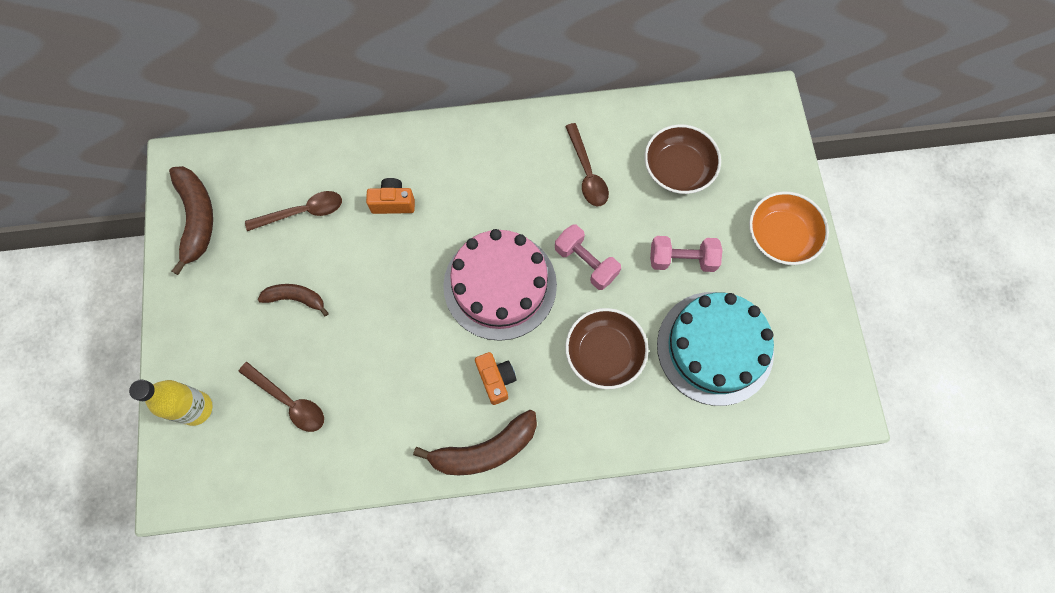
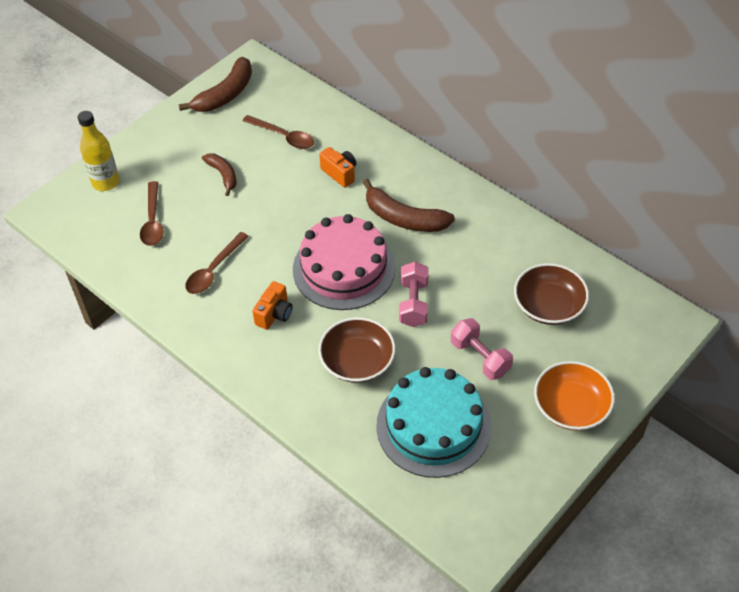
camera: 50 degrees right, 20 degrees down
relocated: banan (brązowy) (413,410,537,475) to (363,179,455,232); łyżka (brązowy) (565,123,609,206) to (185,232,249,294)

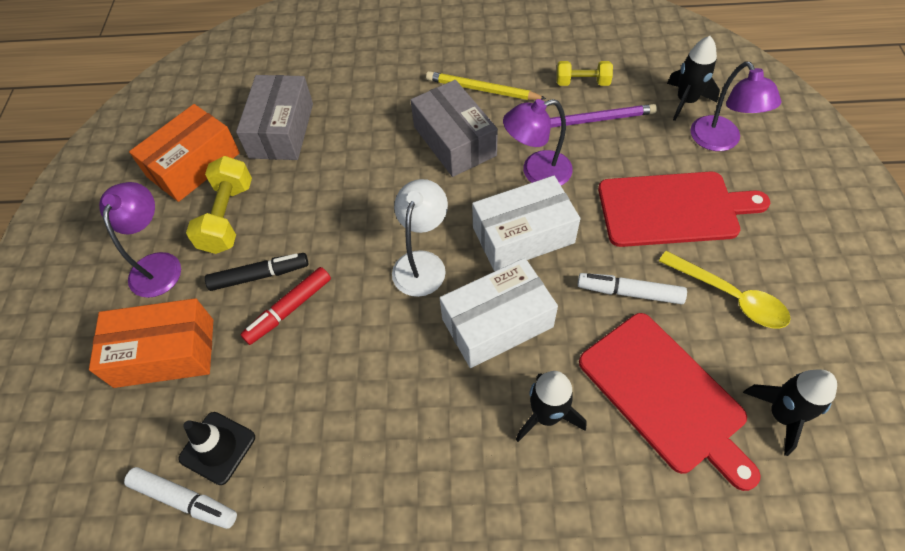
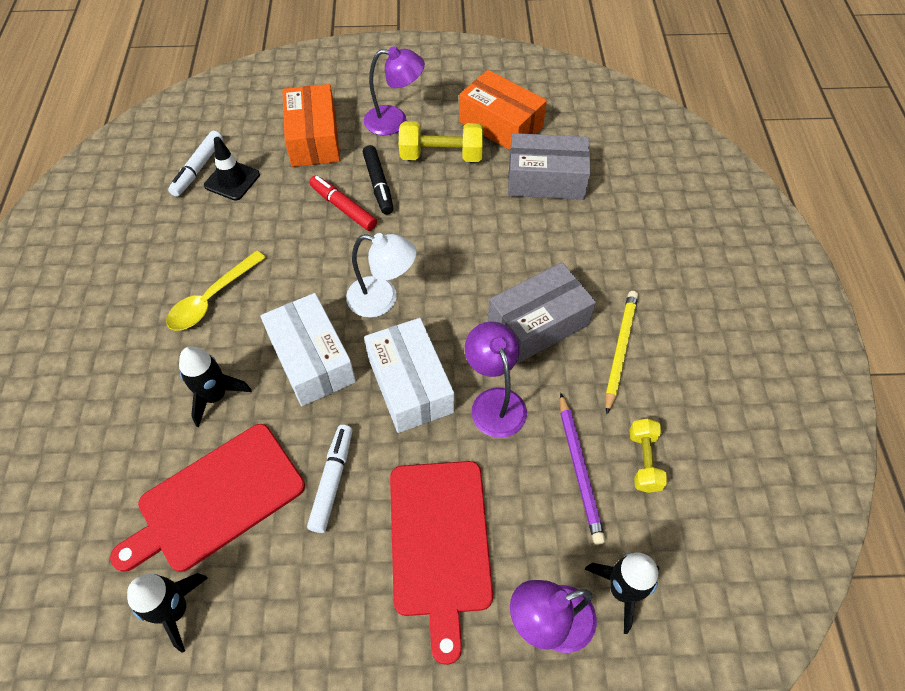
camera: 85 degrees right, 0 degrees up
relocated: łyżka (żółty) (659,251,791,329) to (166,250,266,331)

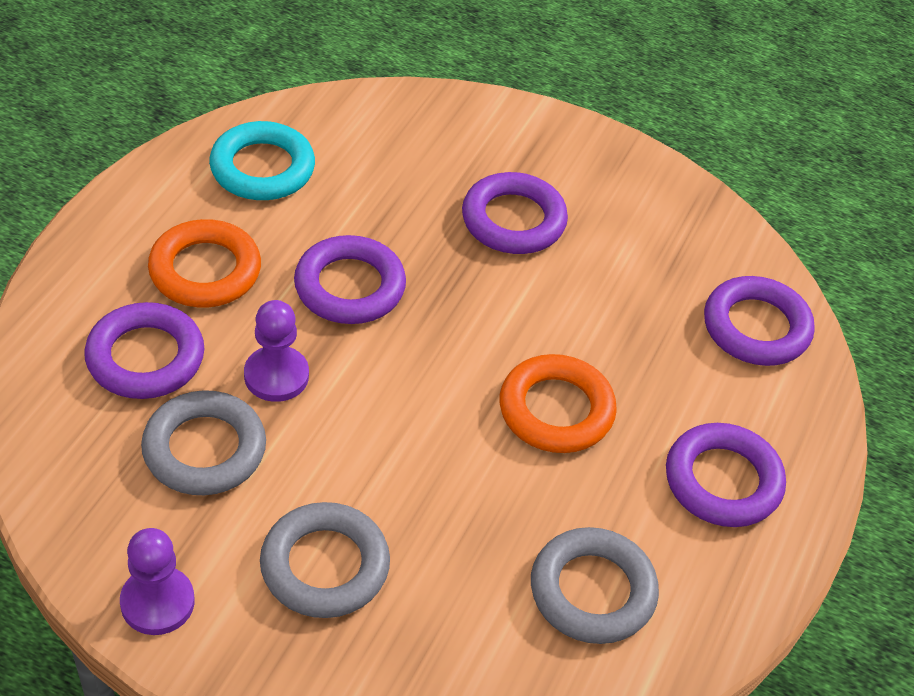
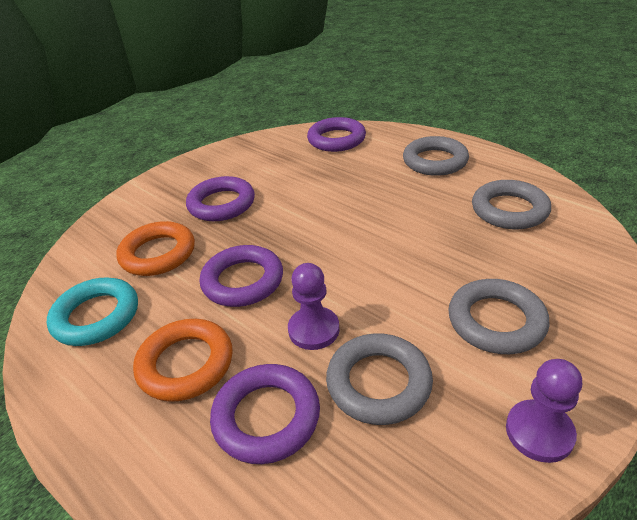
camera: 65 degrees left, 10 degrees down
relocated: pierścień (pomarańczowy) (500,354,617,453) to (117,221,195,276)
colour: pierścień (fioletowy) (666,423,786,527) to pierścień (szary) (403,136,469,176)

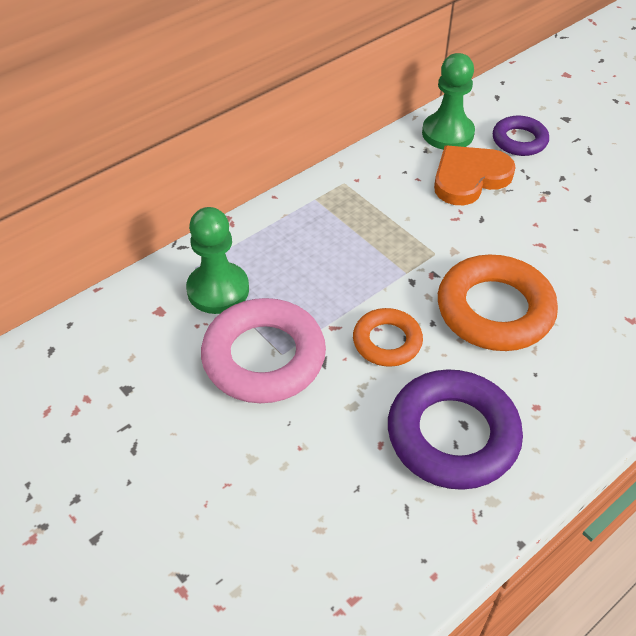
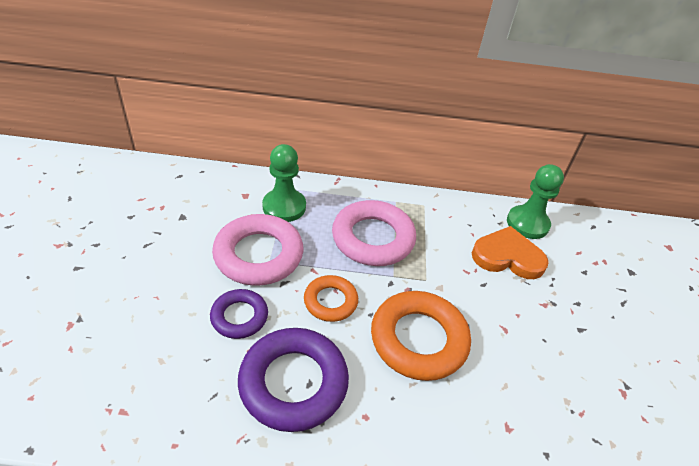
camera: 40 degrees right, 5 degrees down
appeared: pierścień (różowy) (332,200,416,266)
relocated: pierścień (fioletowy) (493,116,549,156) to (210,289,268,339)

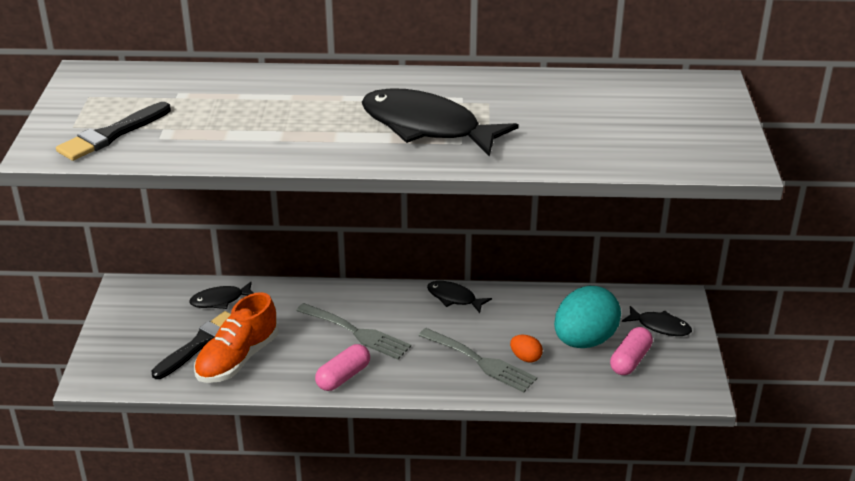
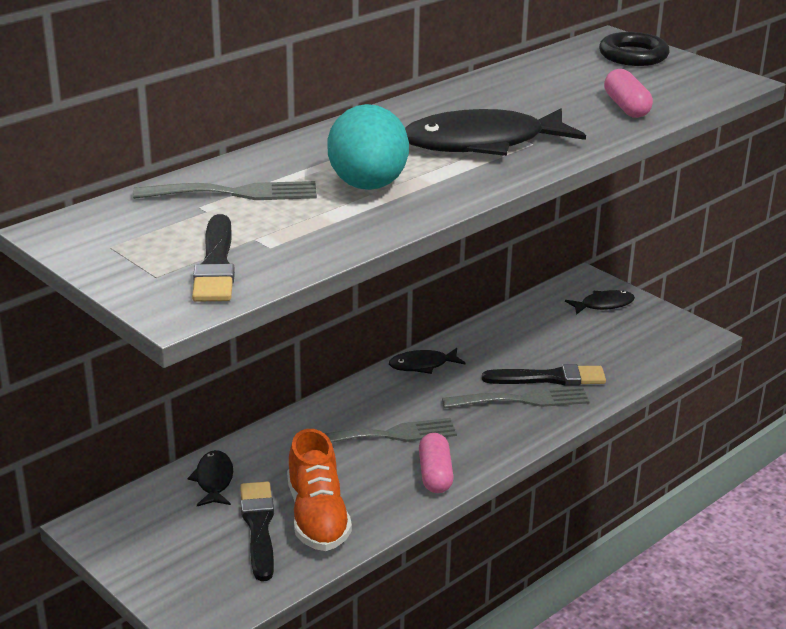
camera: 45 degrees left, 5 degrees down
appeared: widelec (szary) (133,181,317,200); pierścień (czarny) (599,32,670,66)
relocated: jajko (turkusowy) (554,286,621,348) to (328,104,409,190); kapsułka (różowy) (610,327,653,375) to (604,69,653,118)
exchanged: jajko (pomarańczowy) (510,335,543,362) to pędzel (czarny) (482,364,606,386)
spun: ryba (czarny) (189,281,253,309) = (188,450,233,506) 150 degrees clockwise

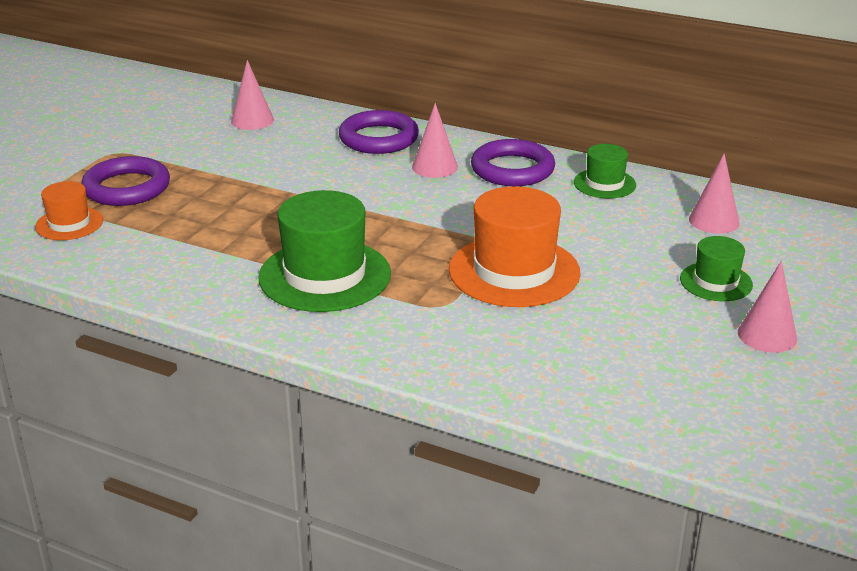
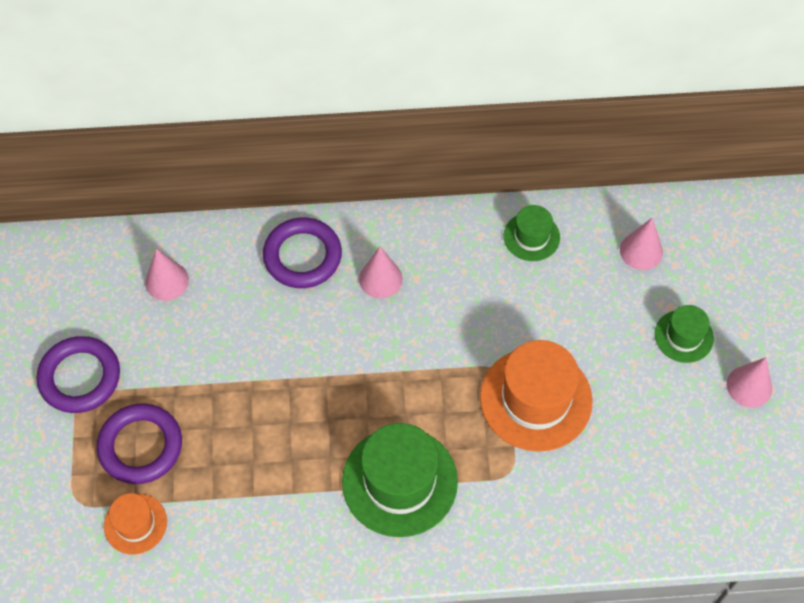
camera: 30 degrees left, 30 degrees up
relocated: pierścień (fioletowy) (471,139,555,186) to (37,336,120,413)

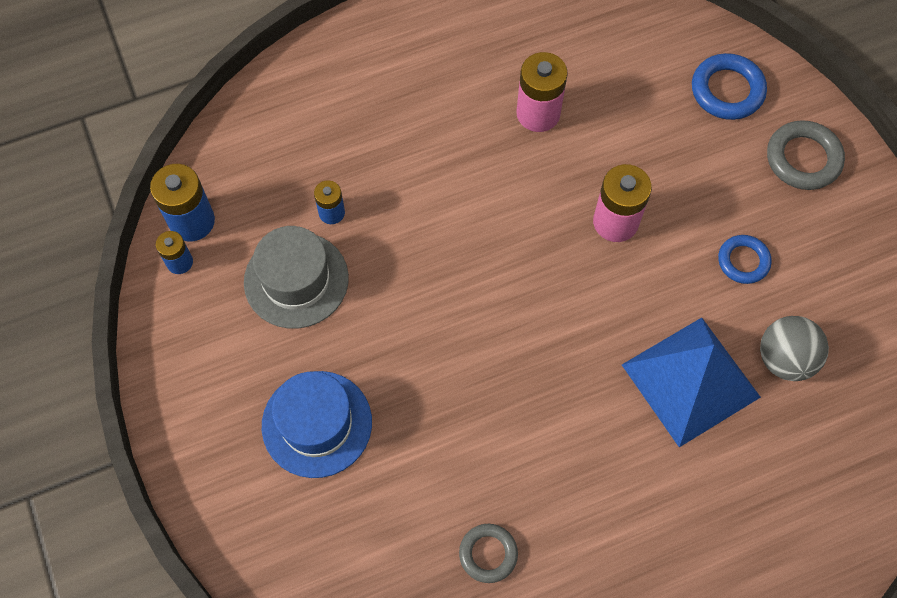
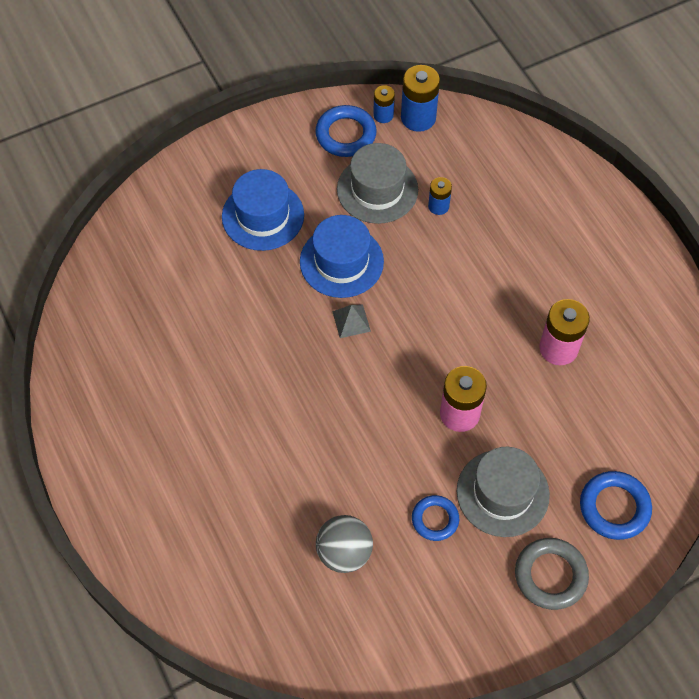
camera: 85 degrees right, 5 degrees down
missing: pierścień (szary) (459,524,518,583); piramida (niebieski) (622,318,761,447)
appeared: kapelusz (niebieski) (300,215,384,298); pierścień (niebieski) (315,105,377,157); piramida (szary) (332,305,371,338); kapelusz (szary) (457,447,550,537)

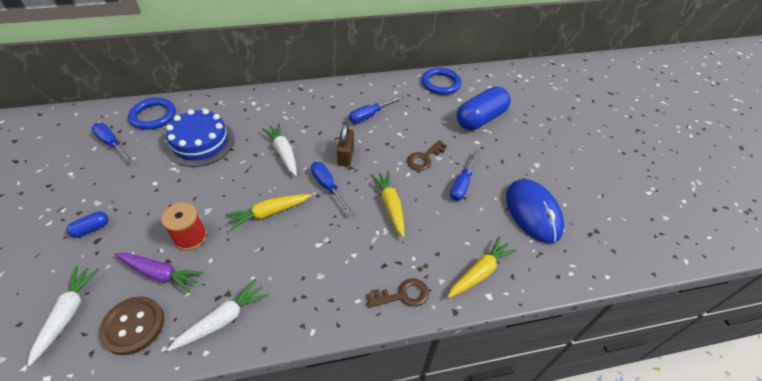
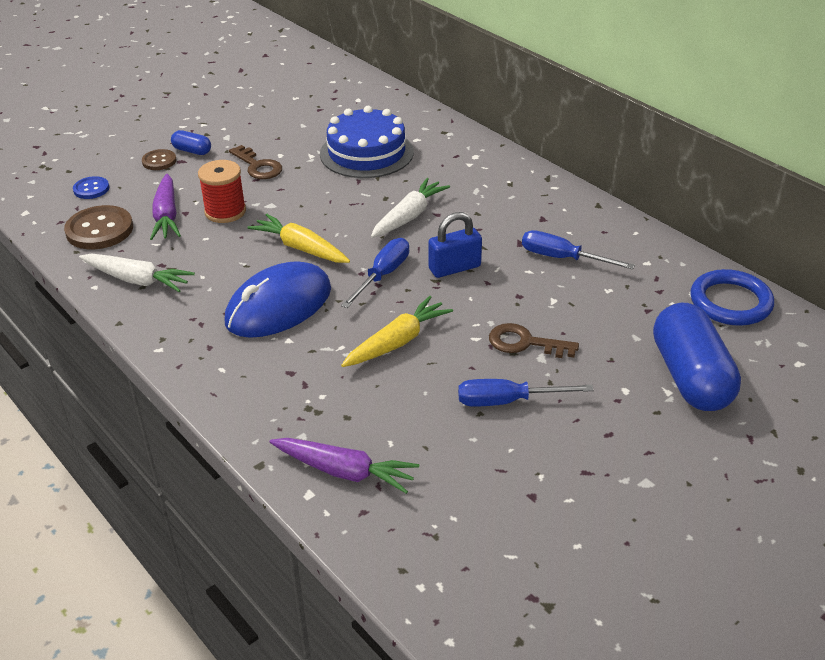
camera: 65 degrees right, 10 degrees down
missing: śrubokręt (niebieski) (91,123,134,163); pierścień (niebieski) (128,98,176,130)
appeared: guzik (brązowy) (142,149,176,170)
relocated: klucz (brązowy) (367,278,429,308) to (229,145,282,179); myszka (niebieski) (506,179,564,243) to (225,261,331,338)
exchanged: marchewka (biały) (27,266,100,366) to guzik (niebieski) (73,176,109,199)
colour: kłódka (brązowy) (337,123,354,167) to kłódka (niebieski) (428,212,482,278); marchewka (żółty) (447,236,517,298) to marchewka (fioletowy) (270,438,419,494)
spun: kapsułka (niebieski) (457,86,511,130) = (653,303,741,411) 60 degrees clockwise

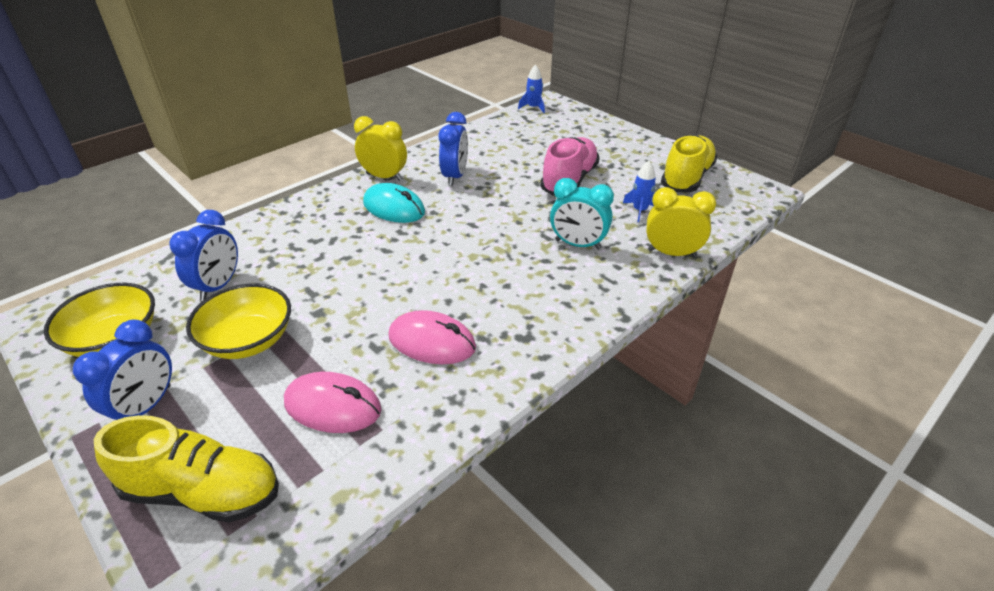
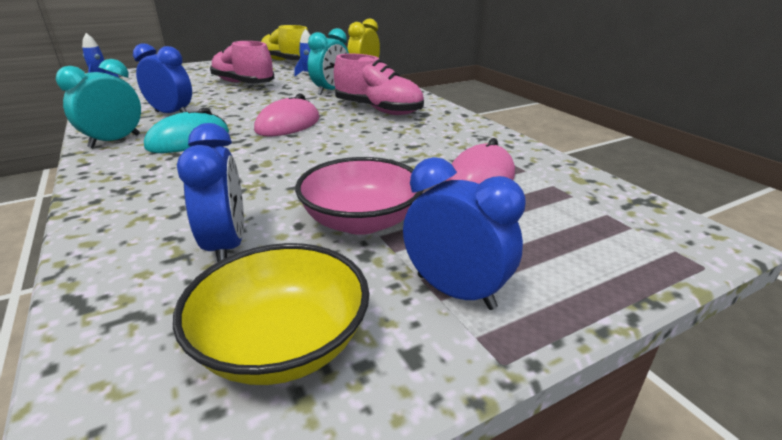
camera: 75 degrees left, 10 degrees down
missing: but (żółty) (94,415,279,522)
appeared: but (różowy) (334,54,424,115)
relocated: myszka (różowy) (389,310,476,364) to (254,94,320,136)
colour: miska (żółty) (186,283,291,359) to miska (różowy) (295,157,423,235); budzik (żółty) (354,116,407,181) to budzik (turkusowy) (56,59,141,148)
spun: budzik (niebieski) (169,210,238,301) = (177,123,244,262) 45 degrees clockwise

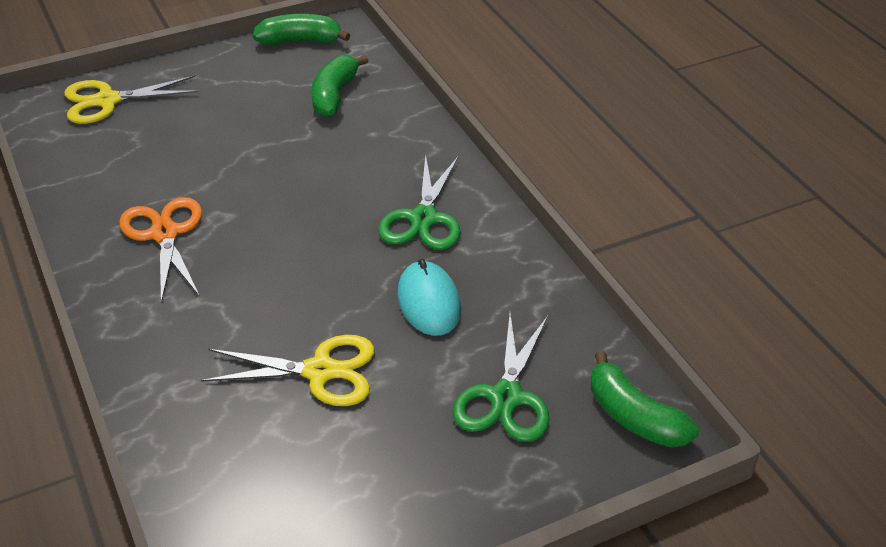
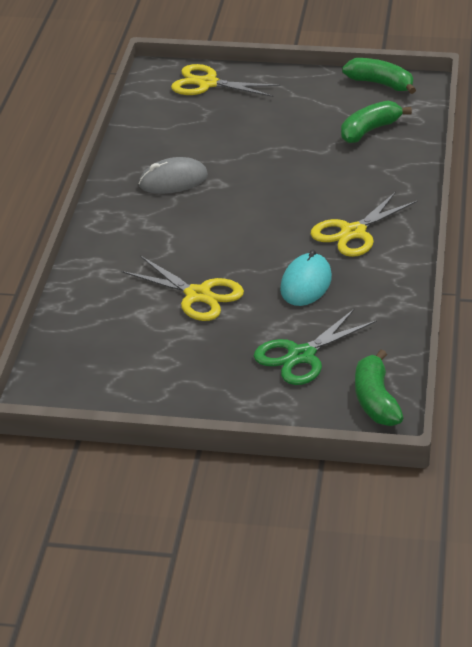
camera: 35 degrees right, 5 degrees down
exchanged: nożyczki (pomarańczowy) (119,197,202,303) to myszka (szary) (139,157,208,194)
colour: nożyczki (zielony) (378,155,461,250) to nożyczki (żółty) (311,192,418,257)

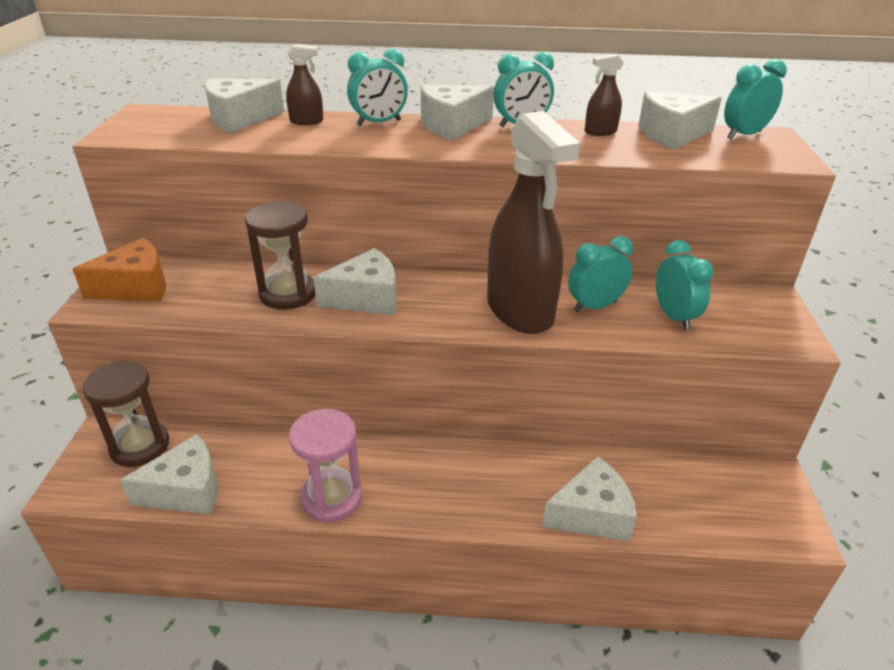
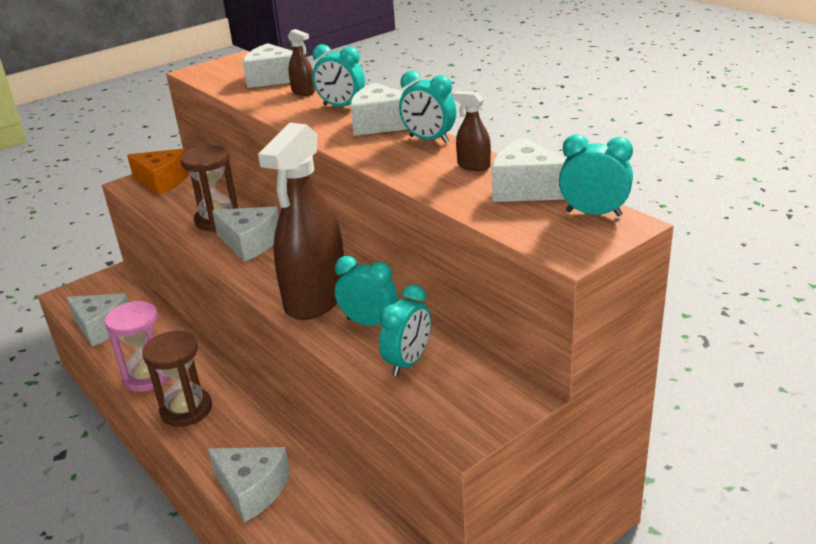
camera: 50 degrees right, 5 degrees down
relocated: klepsydra (brązowy) (82,361,169,467) to (142,331,212,427)

